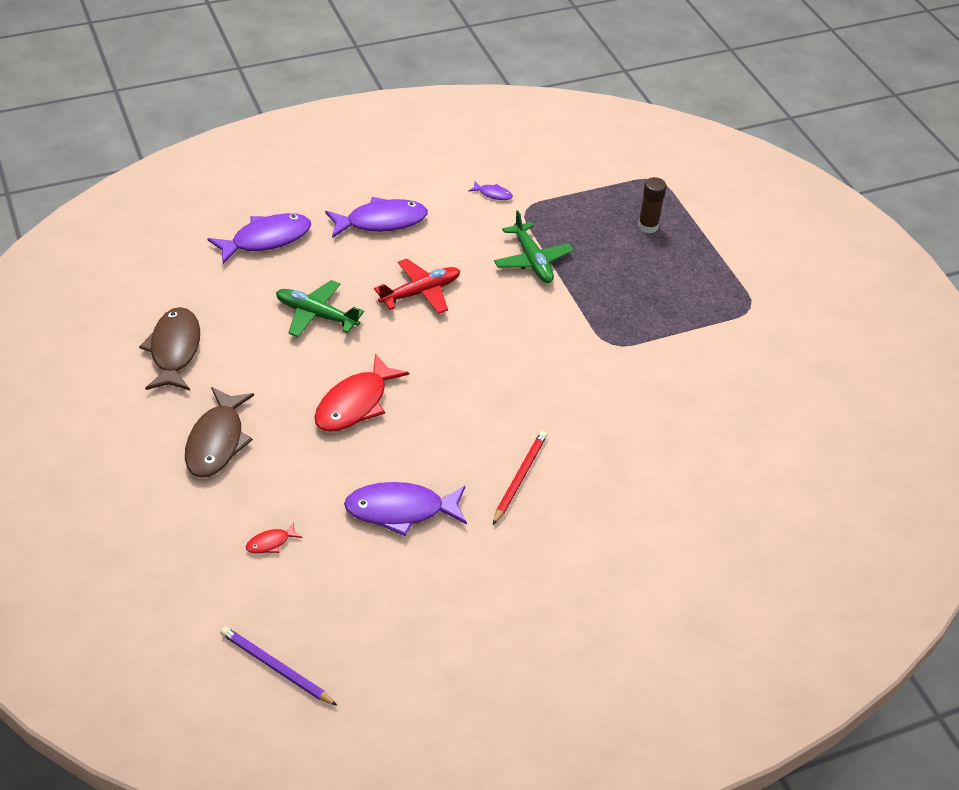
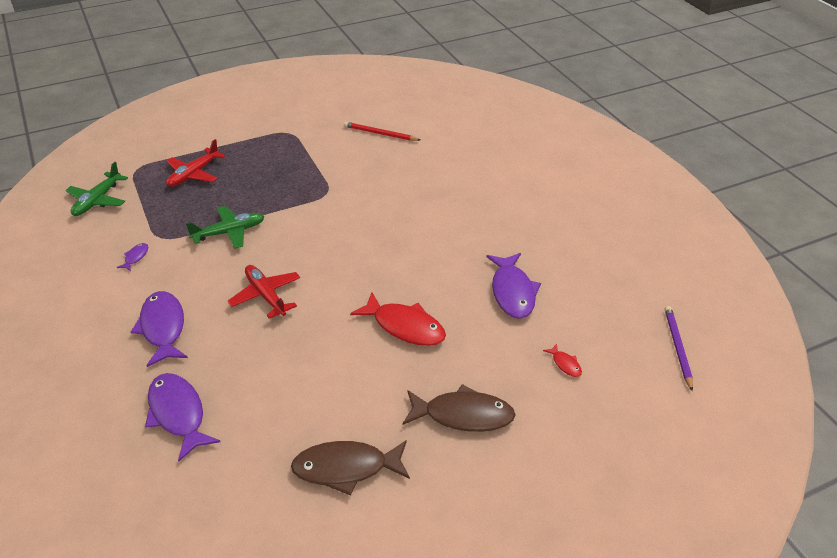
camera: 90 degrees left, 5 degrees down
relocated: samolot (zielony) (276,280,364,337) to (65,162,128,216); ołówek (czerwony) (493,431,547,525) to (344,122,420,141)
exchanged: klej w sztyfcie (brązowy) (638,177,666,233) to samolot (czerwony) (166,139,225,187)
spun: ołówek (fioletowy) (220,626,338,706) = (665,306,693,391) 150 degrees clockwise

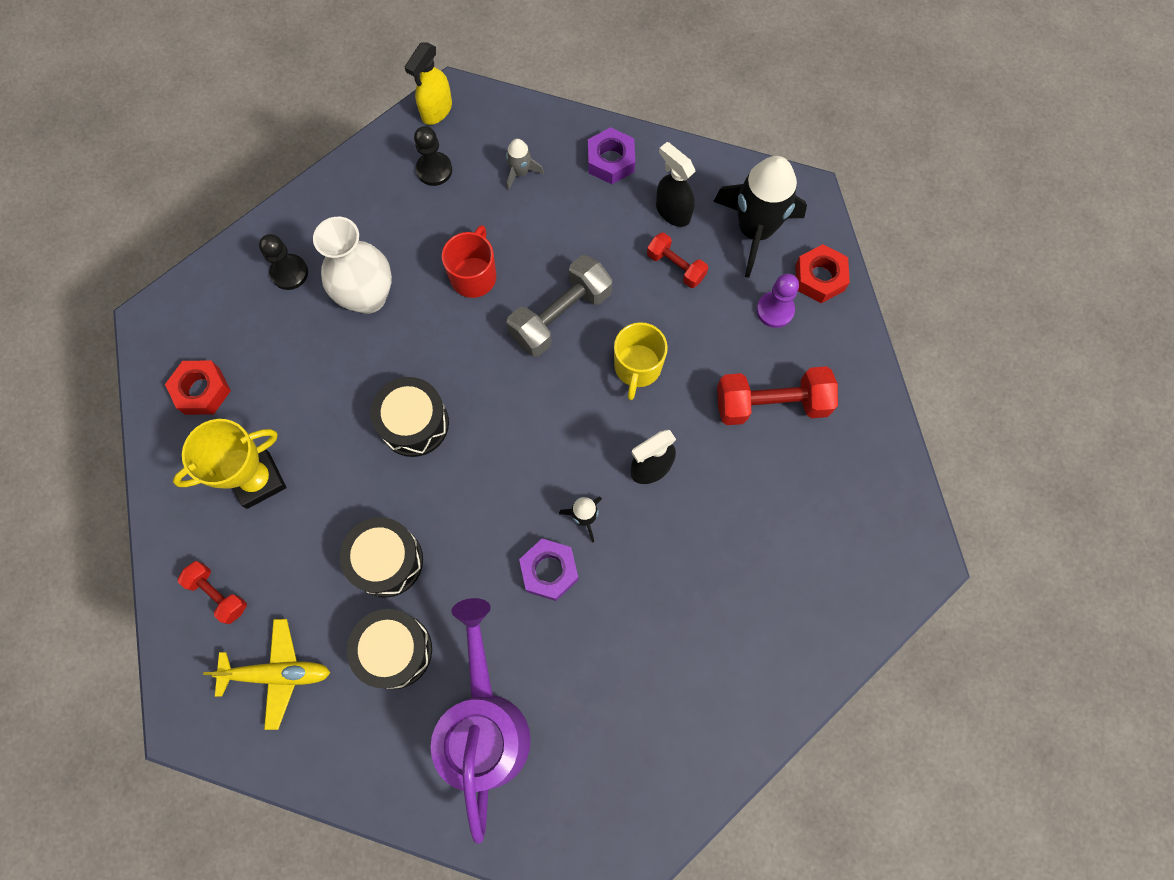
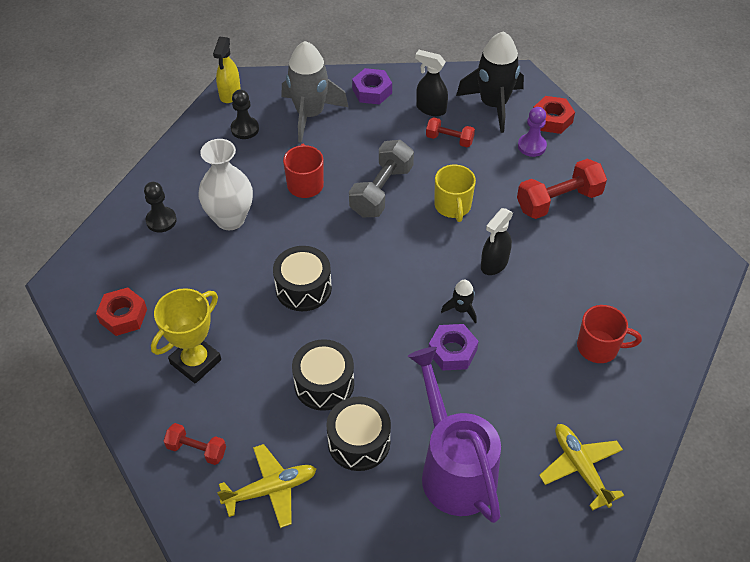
camera: 20 degrees left, 20 degrees down
appeared: samolot (żółty) (539,424,624,511); kubek (czerwony) (577,305,642,363)
size: rakieta (szary) (506,139,544,190) = (281,41,348,143) x2.21

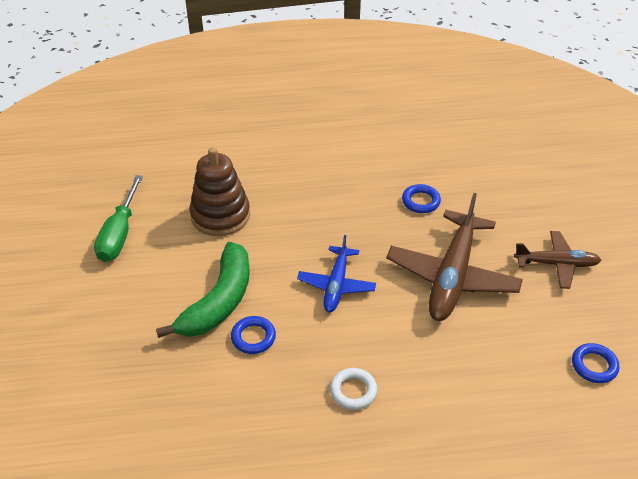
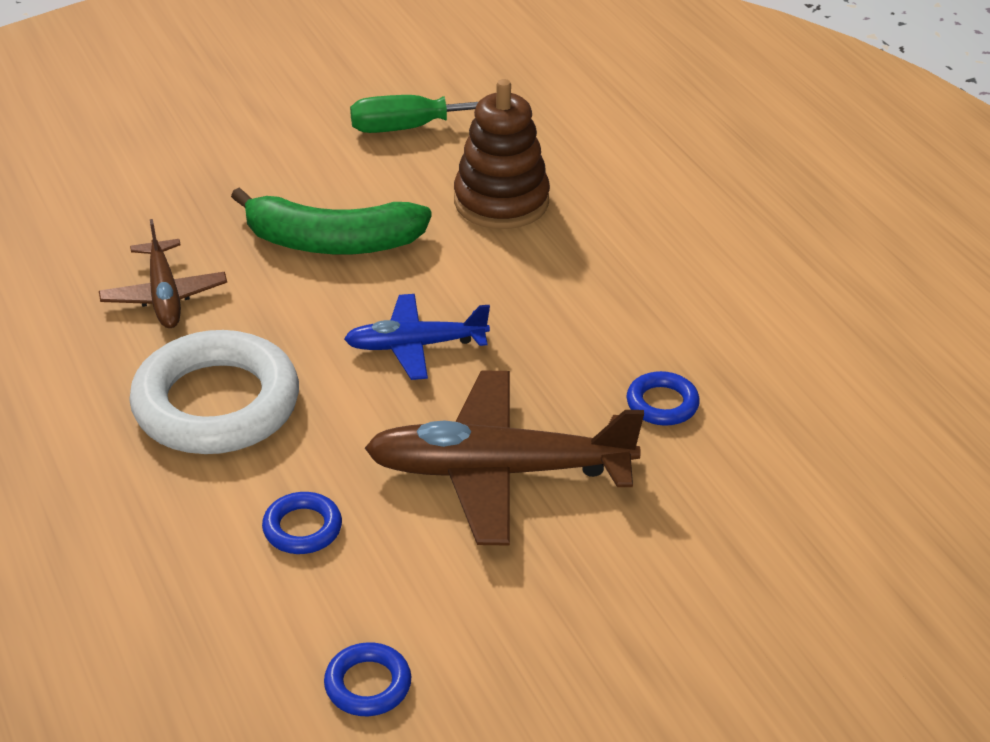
camera: 70 degrees right, 5 degrees down
relocated: pierścień (niebieski) (231,316,276,354) to (262,492,342,554); samolot (brązowy) (514,231,601,289) to (99,219,227,328)
size: pierścień (biały) (330,368,377,410) = (129,330,299,454) x2.28

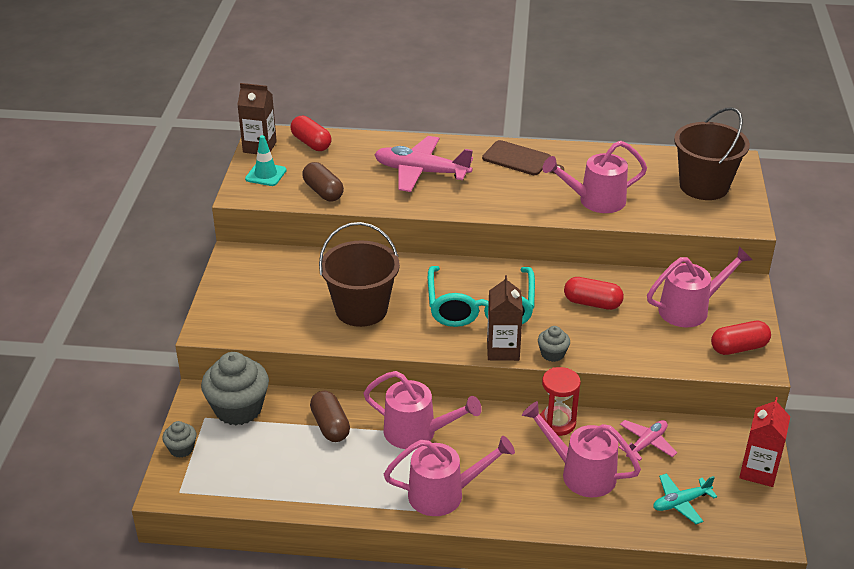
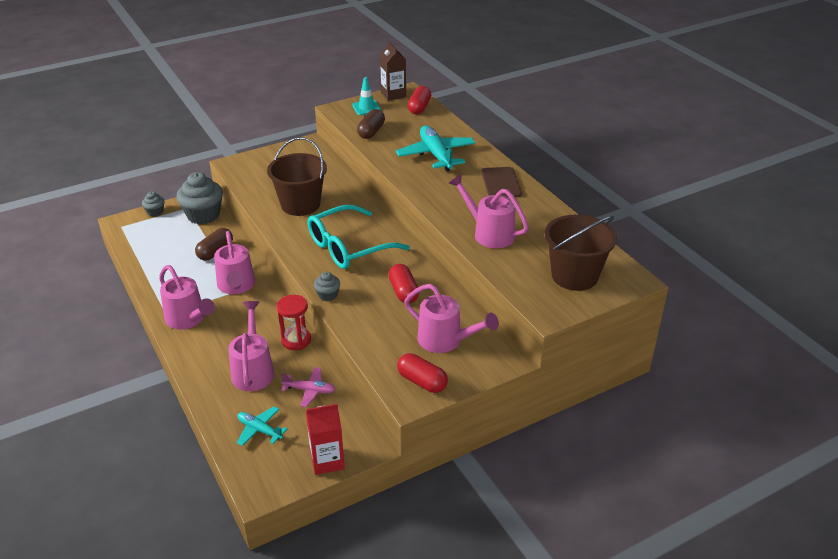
camera: 55 degrees right, 0 degrees up
missing: karton mleka (brązowy) (487,275,523,361)
colour: samolot (różowy) (374,136,473,192) to samolot (turkusowy) (396,126,475,172)

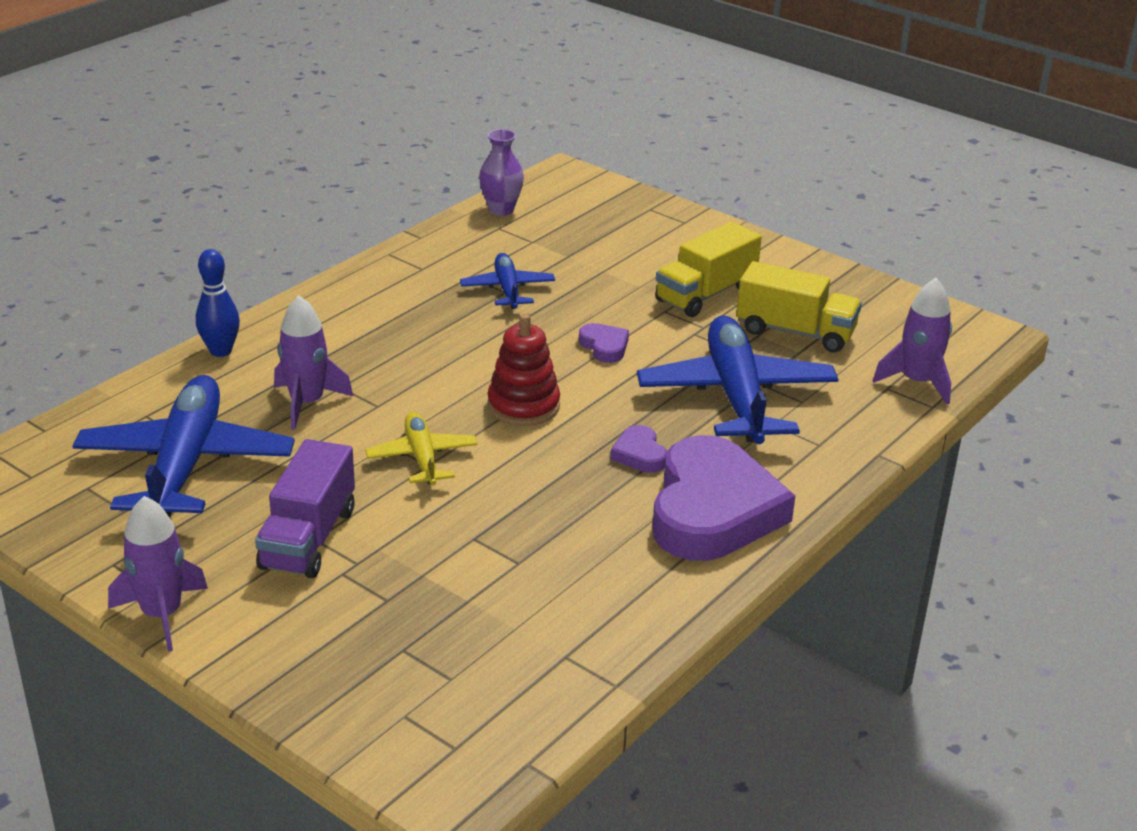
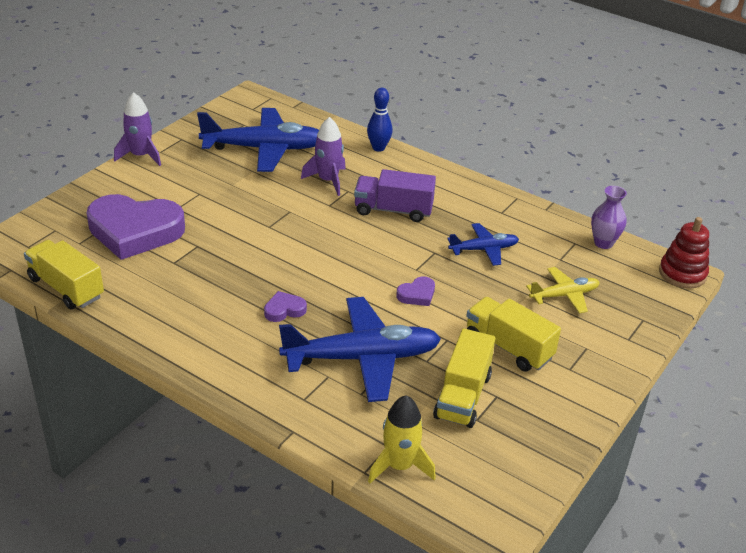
camera: 85 degrees right, 5 degrees up
appeared: ciężarówka (żółty) (24,240,104,309)
relocated: ciężarówka (fioletowy) (255,439,355,578) to (354,169,436,222); samolot (żółty) (365,412,478,486) to (526,267,600,313); zabawka nakładanka (czerwony) (487,314,560,426) to (659,217,709,289); serce (fioletowy) (652,435,795,561) to (87,194,185,260)
colour: rakieta (fioletowy) (873,278,952,405) to rakieta (żółty) (368,395,436,483)

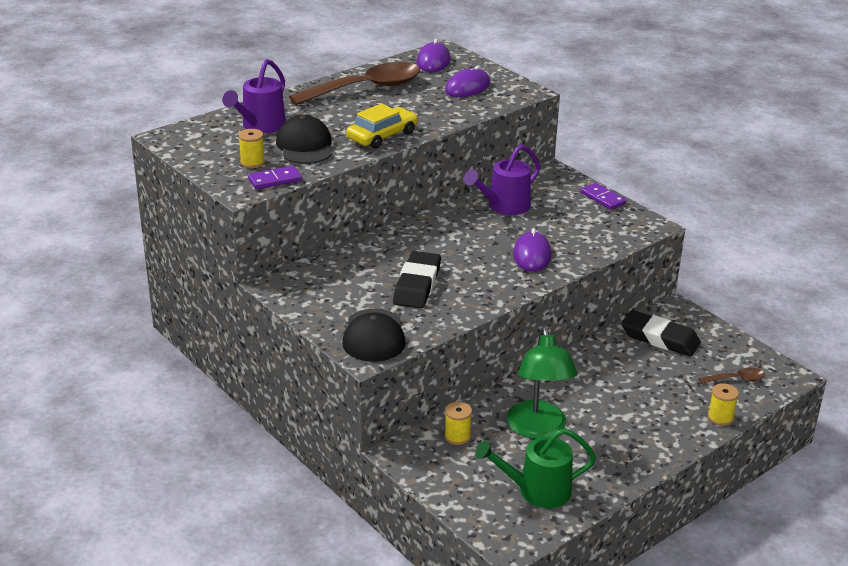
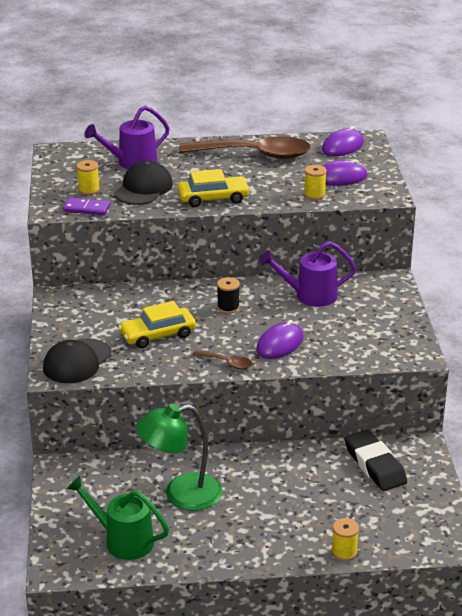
camera: 35 degrees right, 0 degrees up
missing: kostka domina (fioletowy) (581,183,626,210)
appeared: szpulka (czarny) (217,277,240,314)
relocated: szpulka (żółty) (444,402,472,445) to (304,165,327,200); łyżka (brązowy) (699,368,765,384) to (193,350,252,369)
exchanged: gumka do mazania (czarny) (393,251,441,309) to samochód (żółty) (118,301,196,348)
spun: lampka (zielony) (507,327,578,439) = (136,403,222,511) 45 degrees clockwise

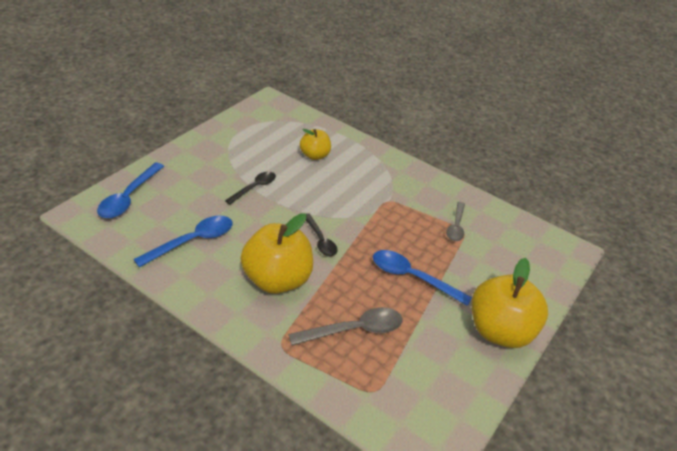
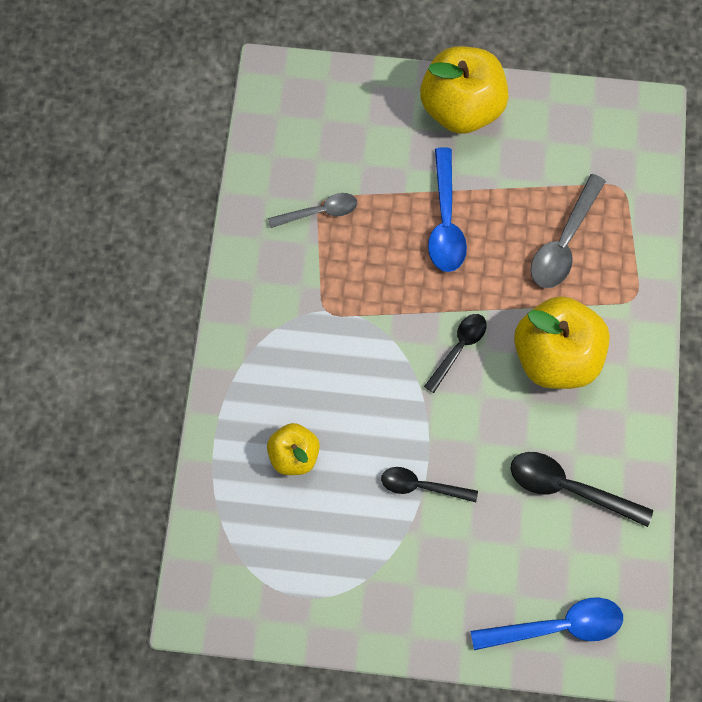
camera: 115 degrees left, 30 degrees up
colour: łyżka (niebieski) (133,216,233,267) to łyżka (czarny) (511,452,653,527)
spun: łyżka (szary) (288,307,403,346) = (531,174,606,288) 105 degrees counterclockwise

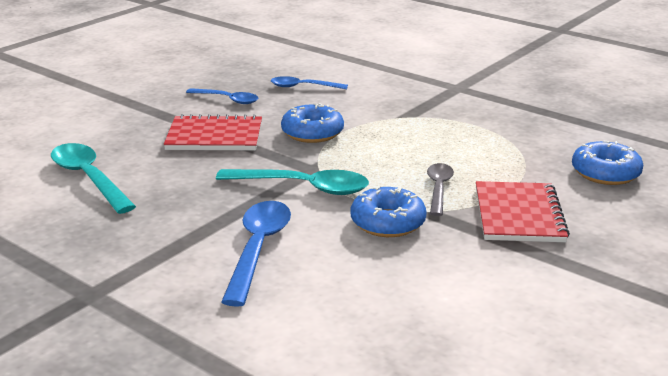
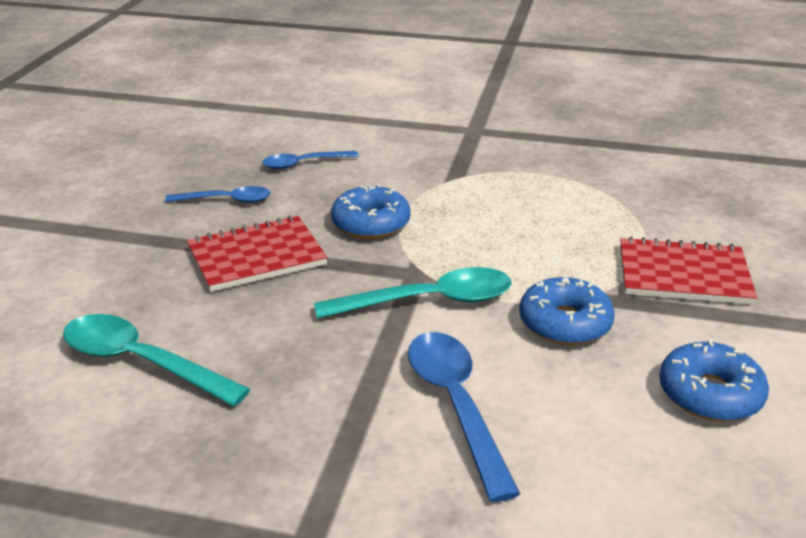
camera: 25 degrees left, 5 degrees up
missing: łyżka (szary) (427,163,454,216)
relocated: donut (niebieski) (572,140,643,185) to (659,340,769,422)
spun: zeszyt (czerwony) (476,181,570,242) = (620,236,757,305) 60 degrees counterclockwise

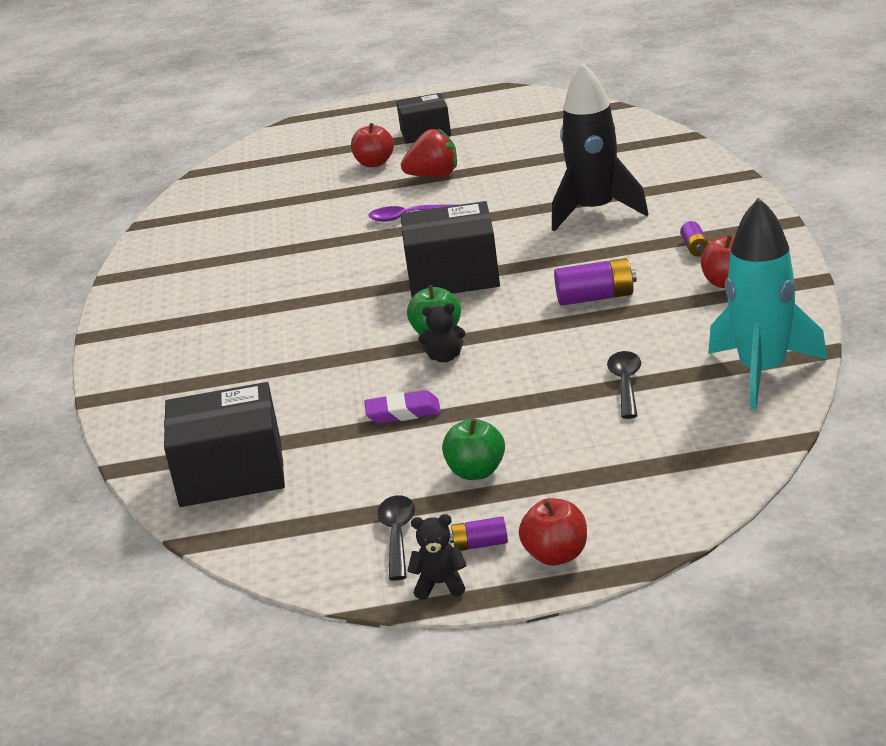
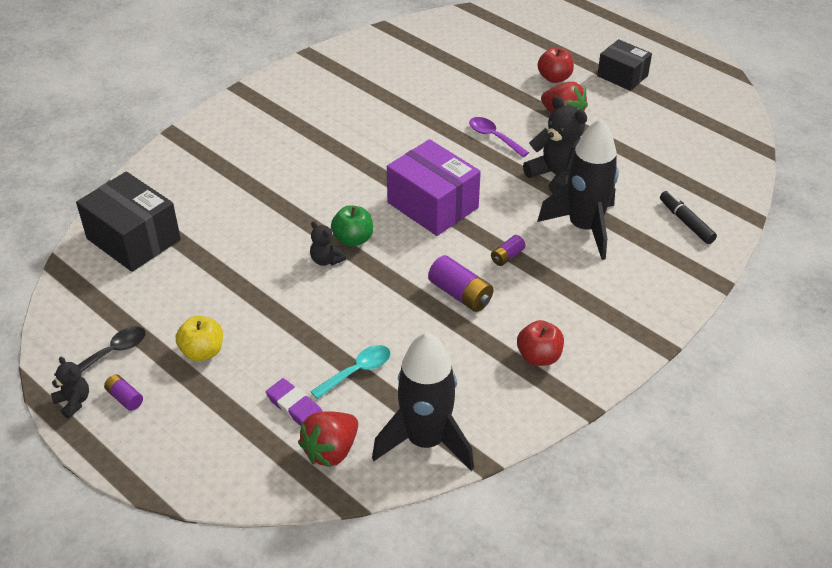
camera: 45 degrees right, 15 degrees up
missing: jabłko (czerwony) (519,498,587,566)
appeared: truskawka (czerwony) (298,411,358,467); miś (czarny) (523,97,587,194); flamaster (czarny) (660,191,717,244)
relocated: gumka do mazania (fioletowy) (364,390,441,424) to (266,378,323,426); bateria (fioletowy) (680,221,709,257) to (491,235,526,266)
colour: pudełko (czarny) (401,201,500,298) to pudełko (fioletowy) (387,139,481,236); jabłko (zielony) (442,418,505,480) to jabłko (żółty) (176,316,223,361); łyżka (czarny) (607,351,641,419) to łyżka (turkusowy) (310,345,391,399); rakieta (turkusowy) (708,198,828,409) to rakieta (czarny) (372,332,474,471)

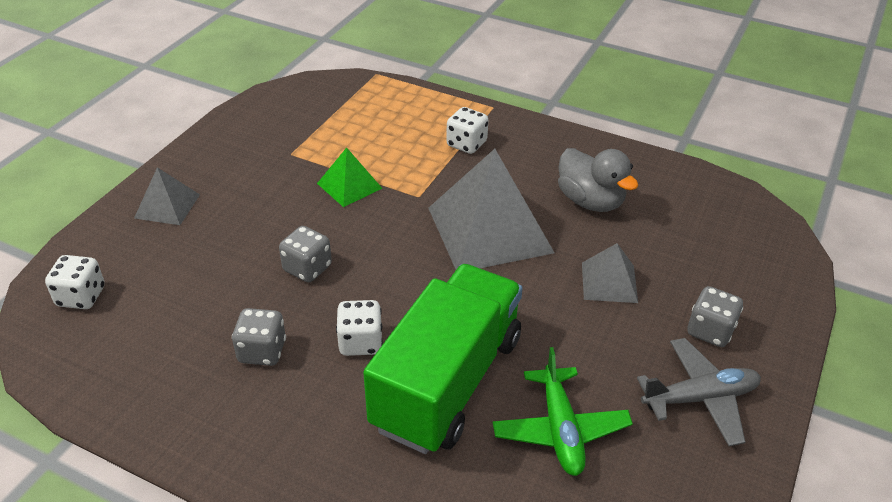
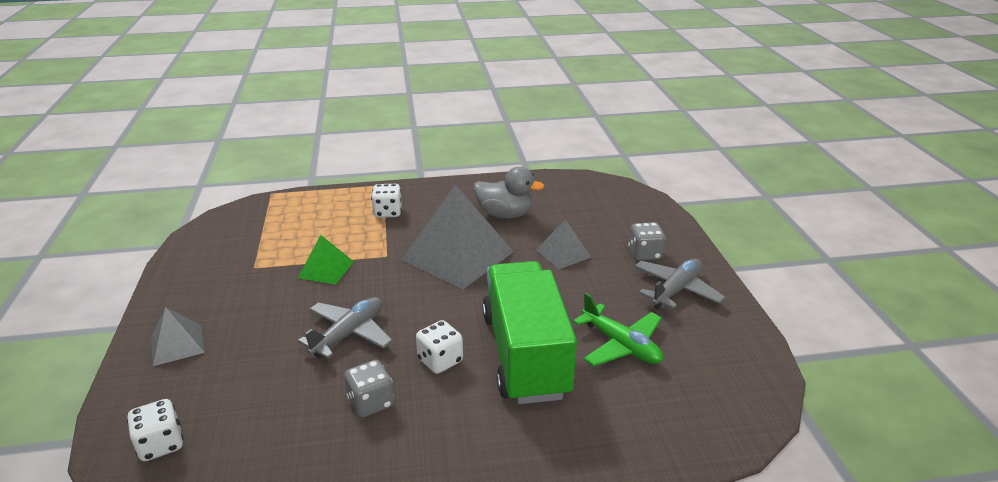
camera: 35 degrees left, 10 degrees down
exchanged: kostka do gry (szary) (279,226,332,282) to samolot (szary) (298,297,393,358)

